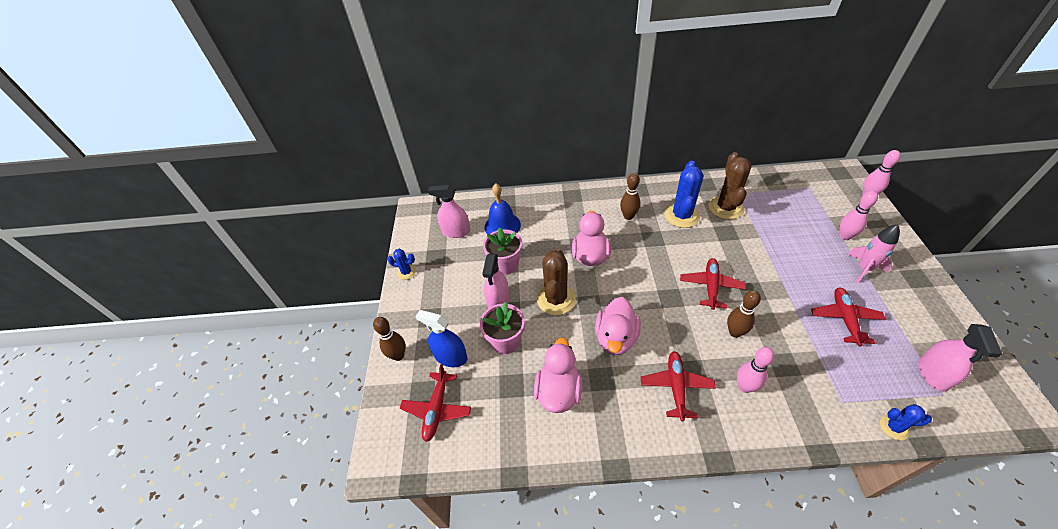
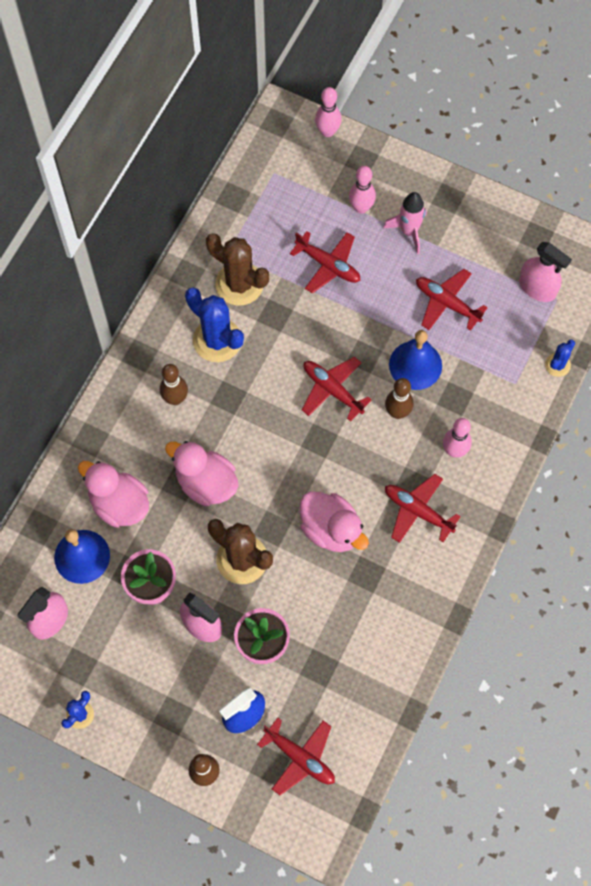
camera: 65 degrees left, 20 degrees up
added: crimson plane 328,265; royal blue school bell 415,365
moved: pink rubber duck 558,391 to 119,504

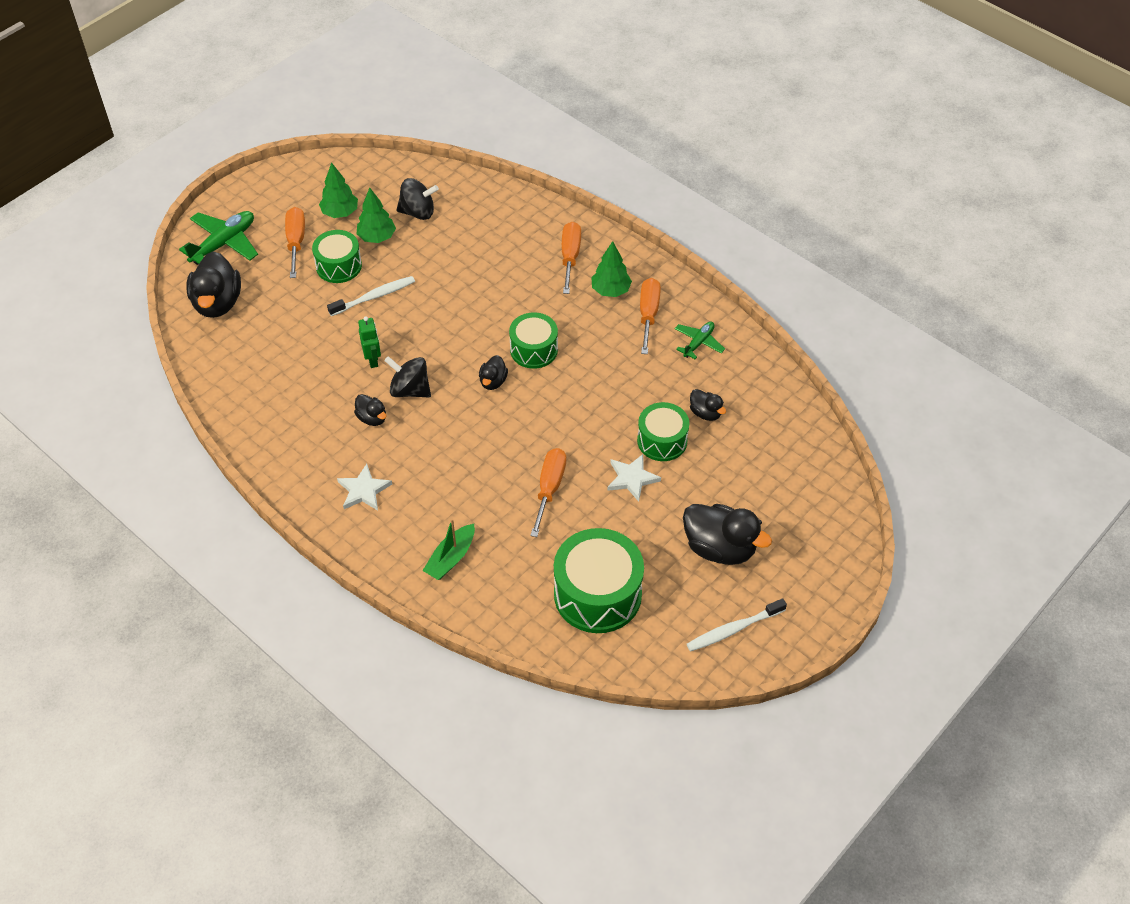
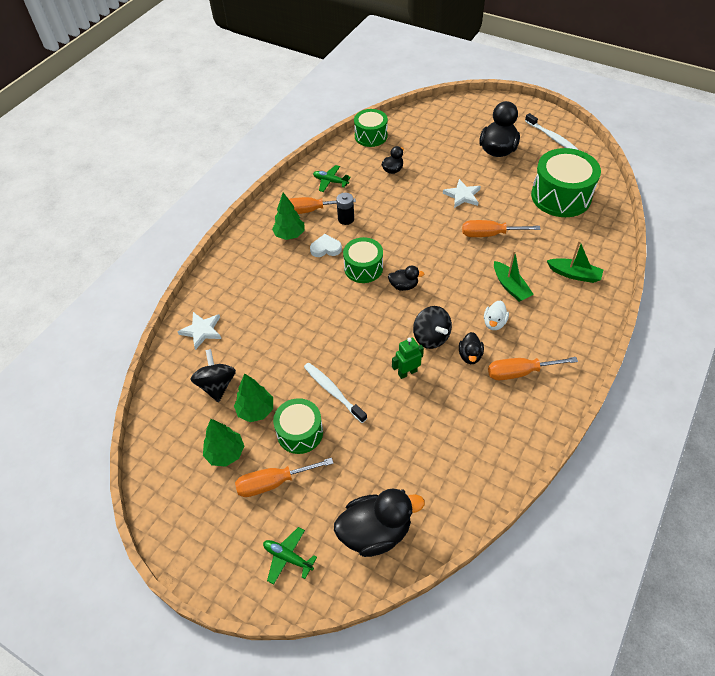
camera: 100 degrees left, 0 degrees up
added: pure white heart shape 326,248; jet-black battery 346,219; pure white rubber duck 494,323; green toy boat 510,286
moved: pure white star 364,490 to 202,331; green toy drum 662,441 to 371,136; orange-coloured screwdriver 570,257 to 519,372
turned: jet-black whirligig 410,390 = 431,337 45 degrees counterclockwise; jet-black rubber duck 372,418 = 470,355 150 degrees clockwise
resized: green plane 224,243 = 288,557 x0.59

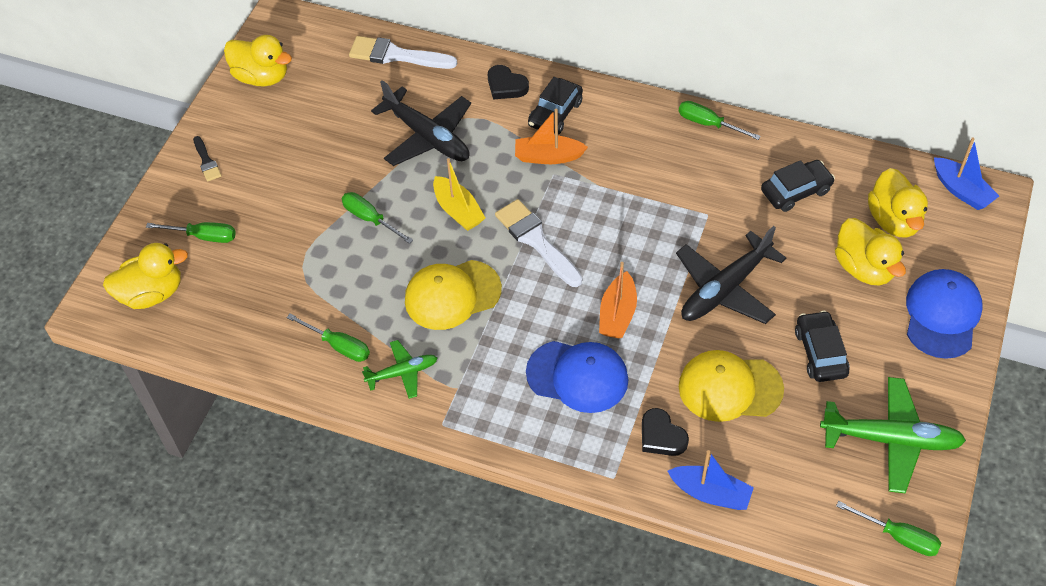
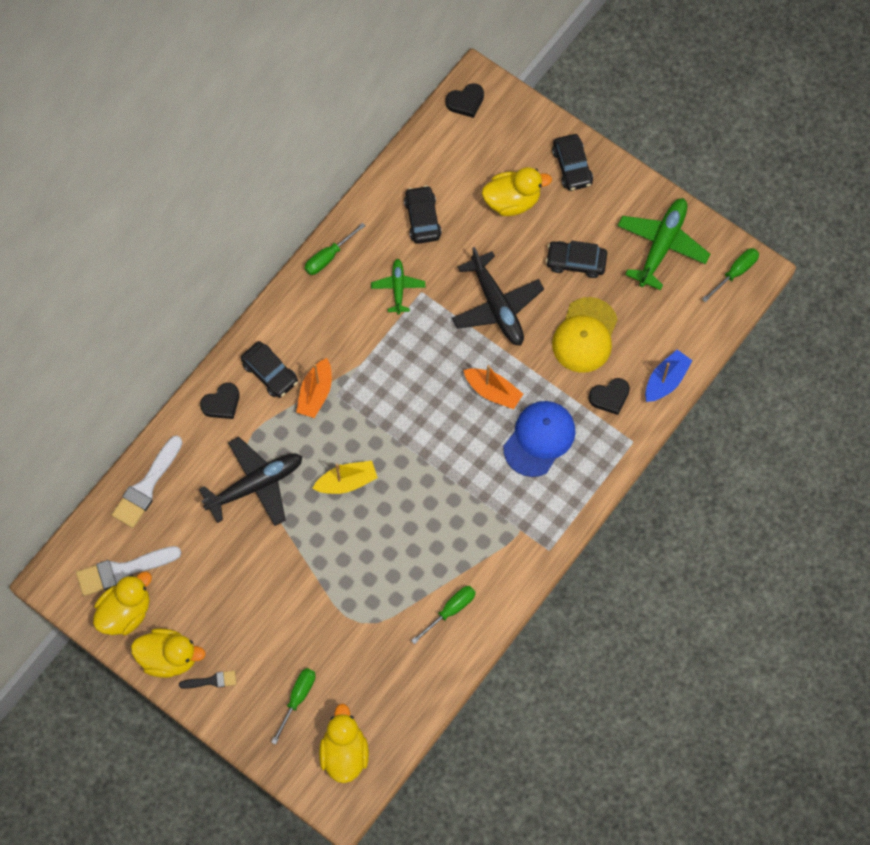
camera: 75 degrees left, 15 degrees up
removed: green screwdriver 370,219; yellow peaked cap 452,295
moved: pure white paintbrush 536,241 to 122,570; yellow rubber duck 894,220 to 169,657; green plane 402,373 to 398,288
replaced: royal blue toy boat 961,191 to jet-black heart shape 465,102; royal blue peaked cap 942,315 to jet-black automobile 572,166

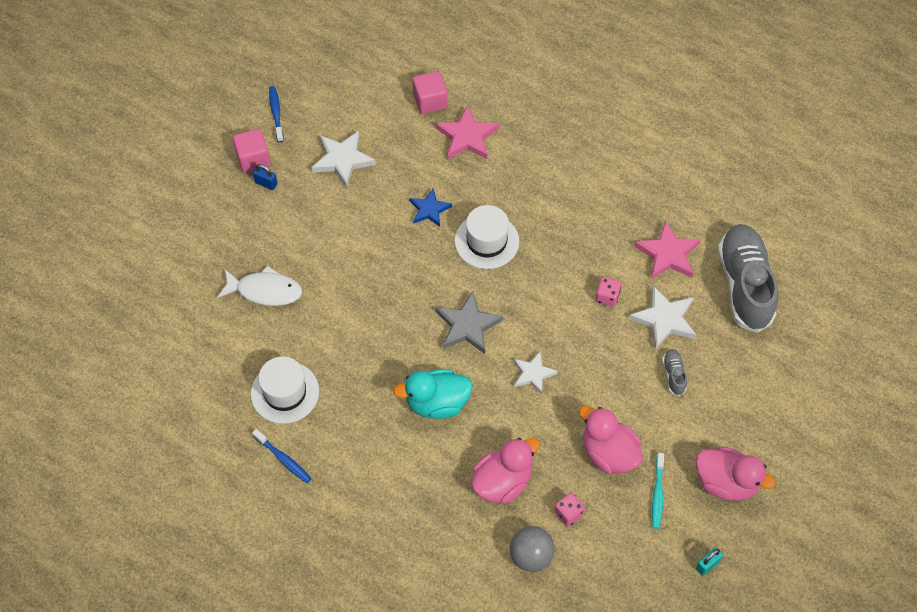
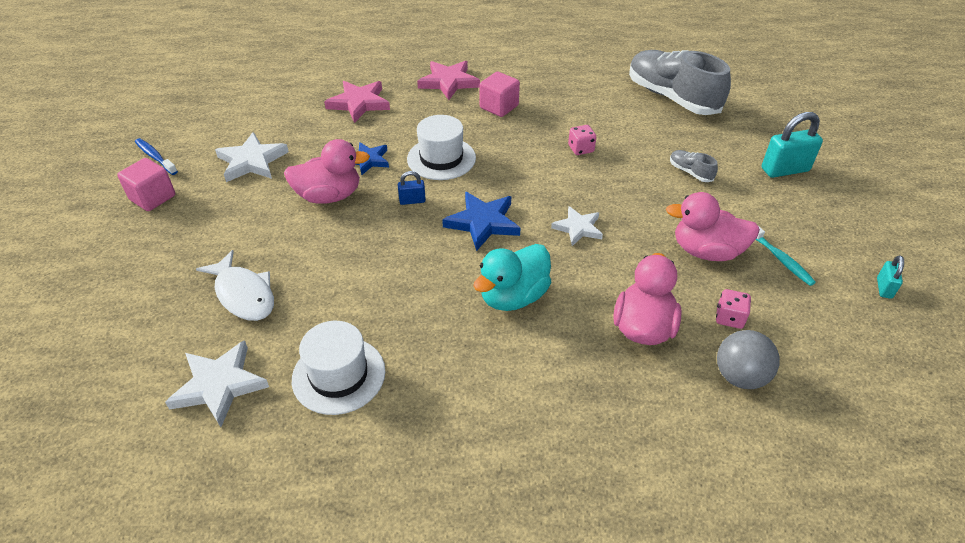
camera: 35 degrees left, 15 degrees down
removed: royal blue toothbrush 283,459
added: turquoise small lock 785,170
moved: pure white star 664,319 to 219,385; pink rubber duck 726,483 to 329,196; royal blue small lock 266,183 to 412,201; pink star 668,254 to 448,82; pink solid cube 430,101 to 499,107
recoloured: ash-grey star 467,325 to royal blue star 483,222
turned: pure white toy fish 265,291 = 244,294 75 degrees clockwise

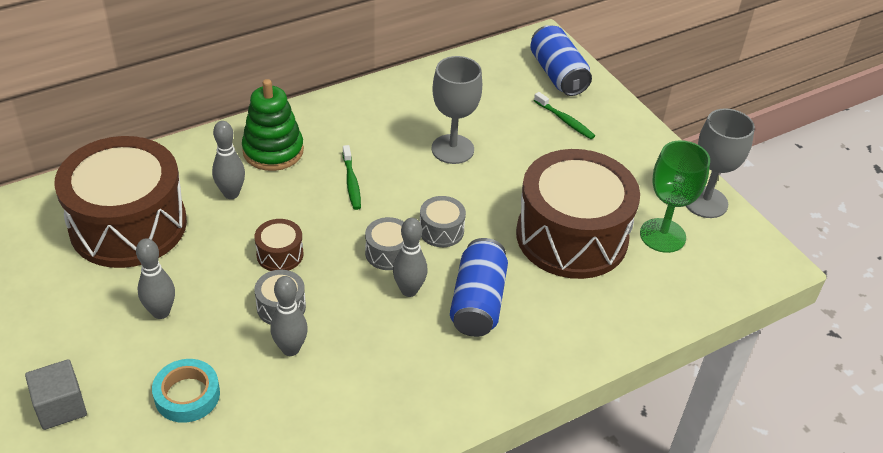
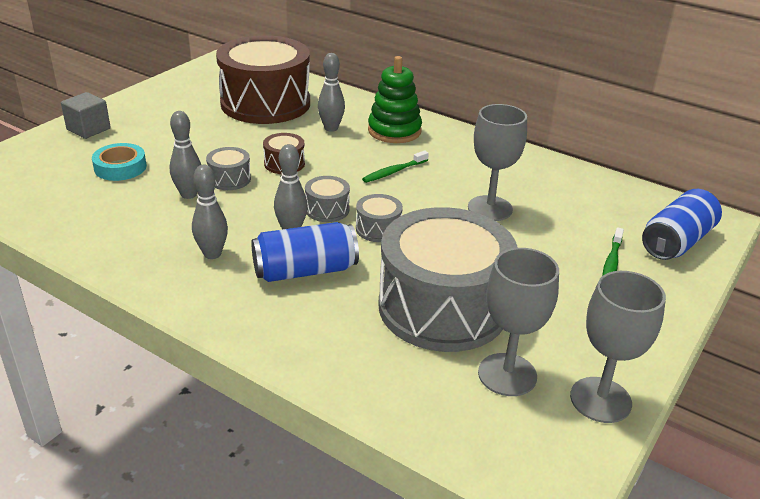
camera: 65 degrees right, 10 degrees down
moved: ash-grey bowling pin 161,312 to 212,254
recoloured: russet toy drum 571,236 to ash-grey toy drum 442,307; green goblet 662,235 to ash-grey goblet 507,374

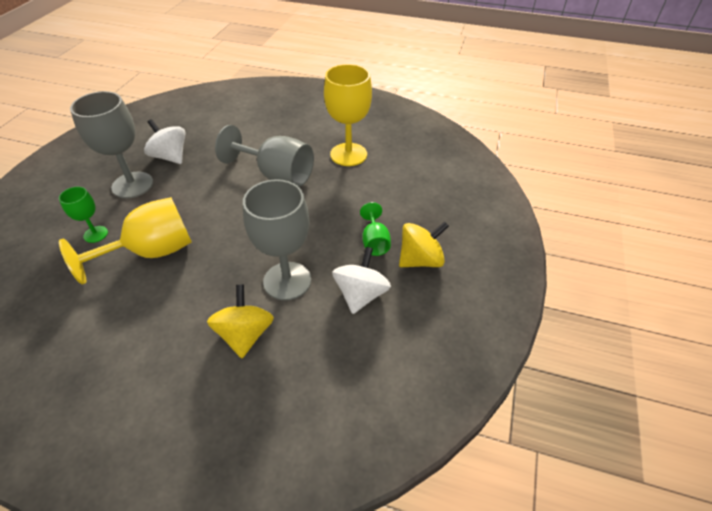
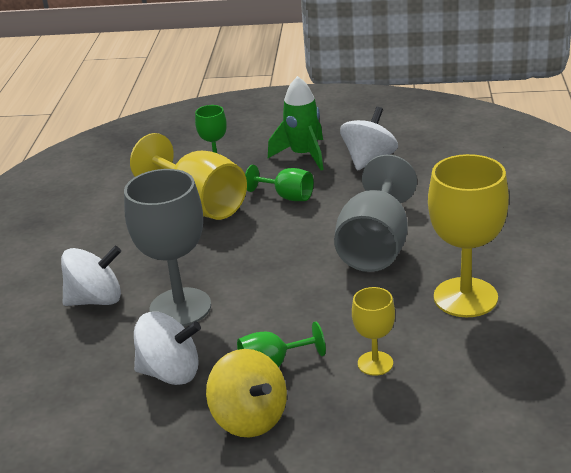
camera: 80 degrees right, 15 degrees down
added: green goblet 287,196; yellow goblet 375,363
replaced: ash-grey goblet 132,185 to green toy rocket 303,155
recoloured: yellow whirligig 245,334 to pure white whirligig 96,300

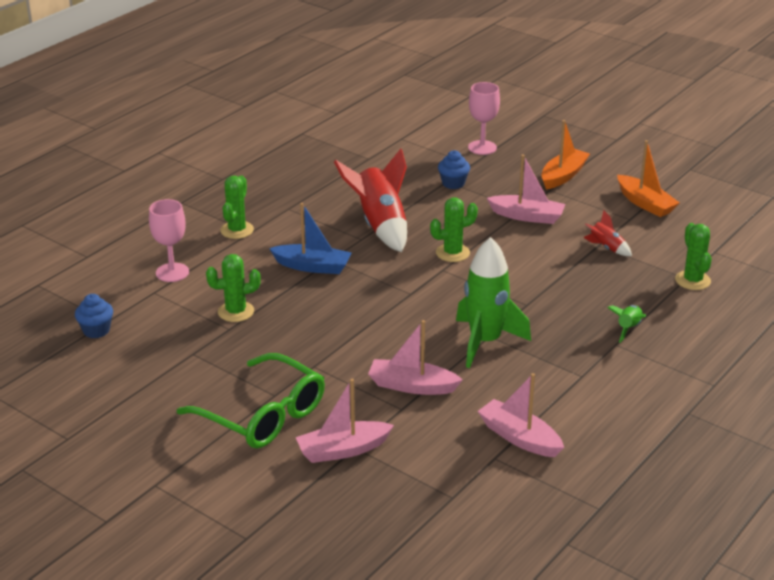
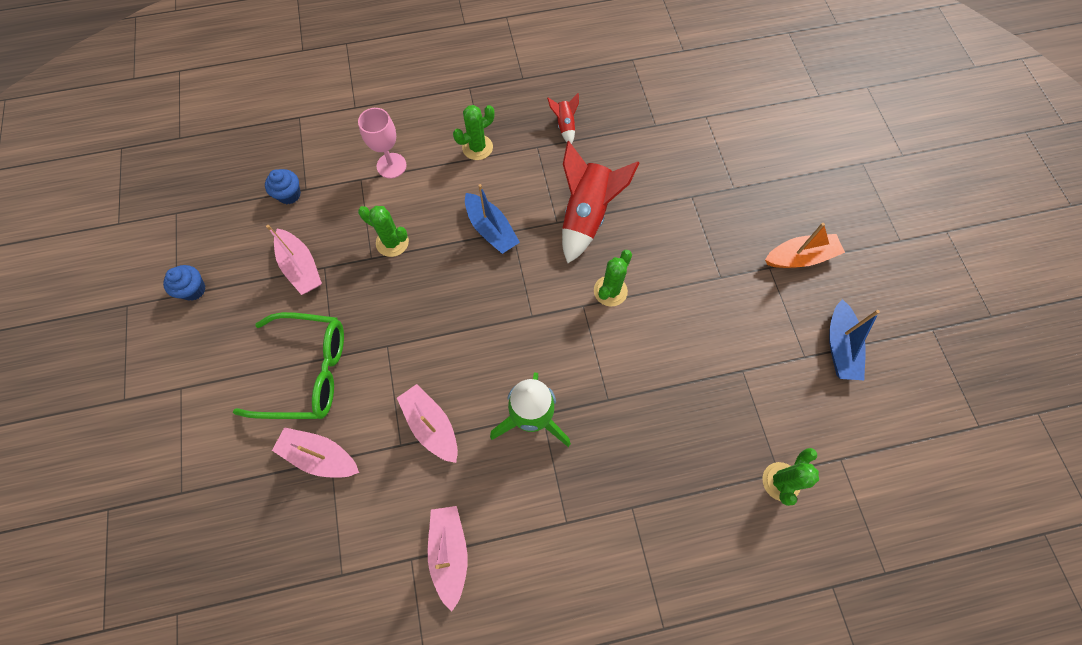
camera: 40 degrees right, 35 degrees up
removed: pink goblet 482,147; green toy rocket 628,328
moved: royal blue cupcake 453,183 to 193,289; pink toy boat 527,216 to 301,267; crimson toy rocket 606,248 to 565,126
recoloured: orange-coloured toy boat 645,203 to royal blue toy boat 840,347
turned: green spectacles 262,415 = 306,371 75 degrees counterclockwise; green prickly plant 452,253 = 610,291 75 degrees counterclockwise

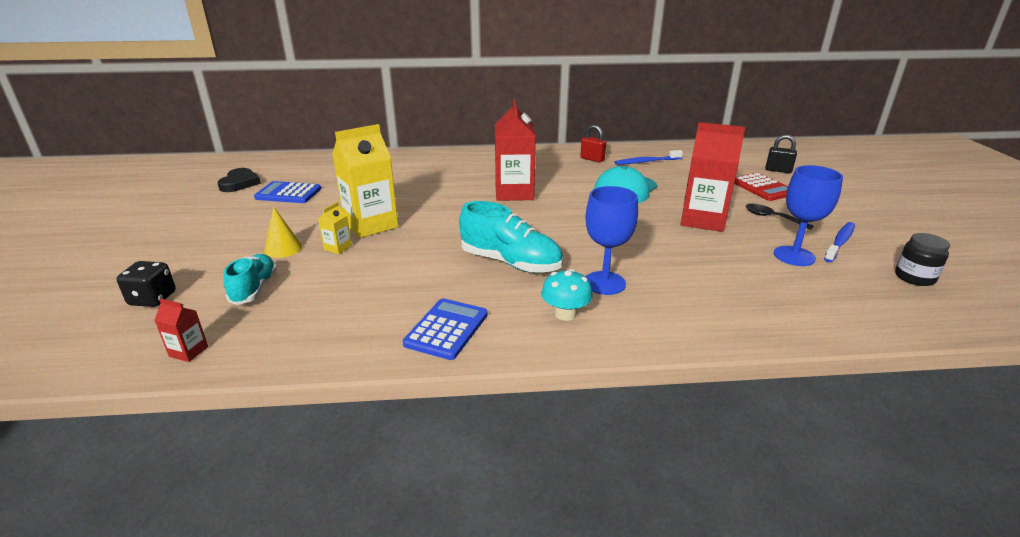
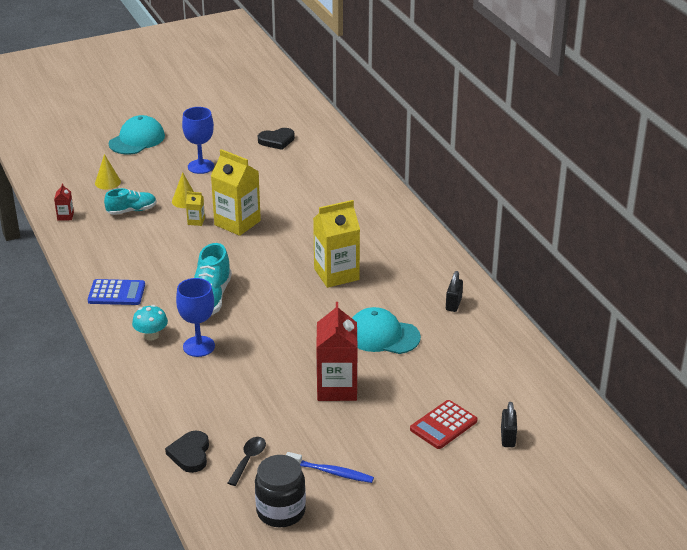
camera: 70 degrees right, 5 degrees up
removed: royal blue calculator 288,193; royal blue toothbrush 646,162
added: turquoise peaked cap 137,140; jet-black heart shape 190,454
moved: royal blue goblet 794,256 to 200,166; jet-black teaspoon 772,218 to 248,459
replaced: jet-black game die 152,299 to yellow solid cone 107,182
recoloured: crimson milk carton 514,193 to yellow milk carton 336,274; crimson small lock 592,159 to jet-black small lock 453,304
resized: jet-black jar 914,277 = 281,511 x1.51

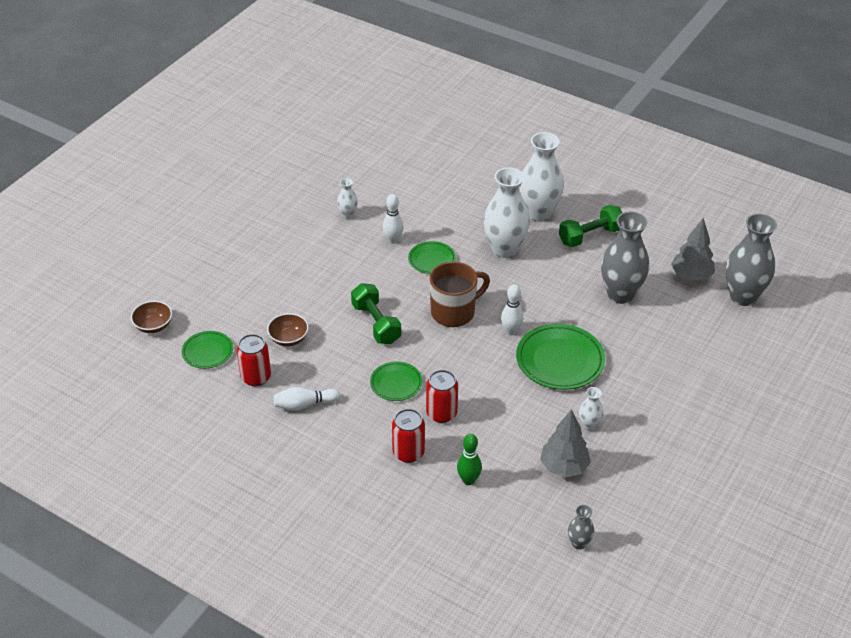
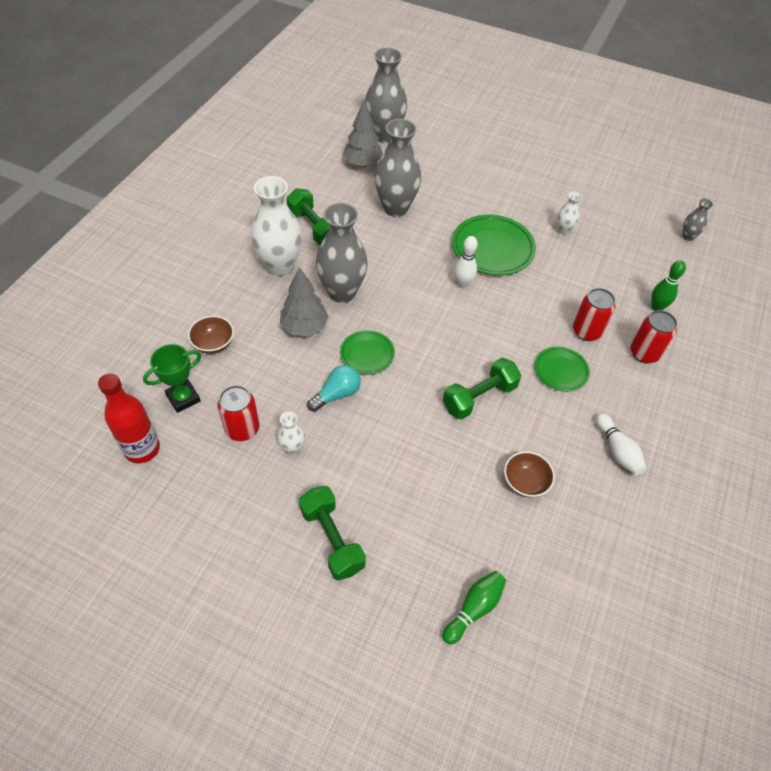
camera: 100 degrees left, 10 degrees up
removed: green flat dish 207,352; russet coffee mug 454,312
added: crimson flask 142,449; green prize cup 183,398; green free weight 332,539; green bowling pin 474,609
moved: russet deep dish 153,326 to 213,343; crimson tin 256,377 to 242,429; ash-grey tree 564,467 to 304,327
replaced: pure white bowling pin 393,240 to turquoise lightbulb 337,394
recoloured: pure white tall vase 504,249 to ash-grey tall vase 342,292

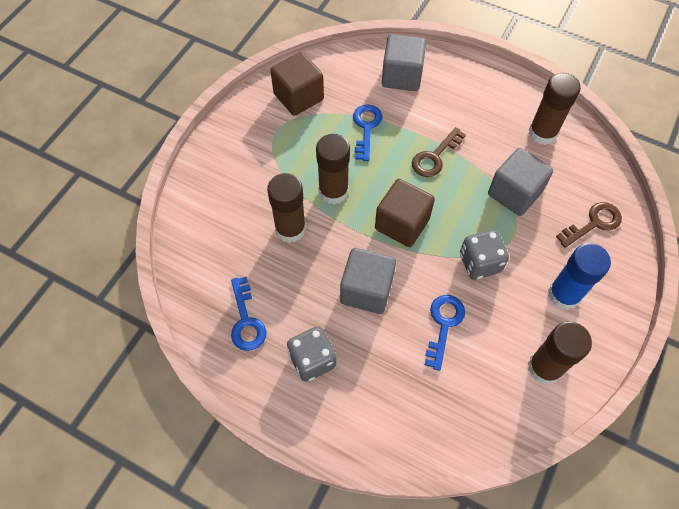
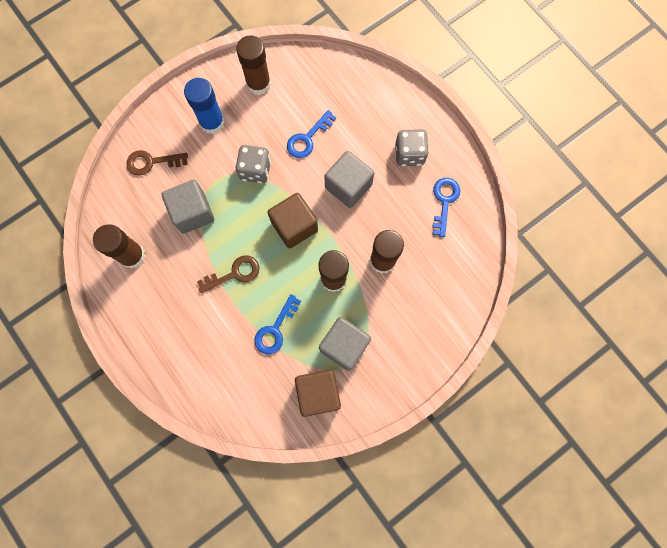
camera: 155 degrees left, 15 degrees up
moved: ash-grey solid cube 402,76 to 344,345

